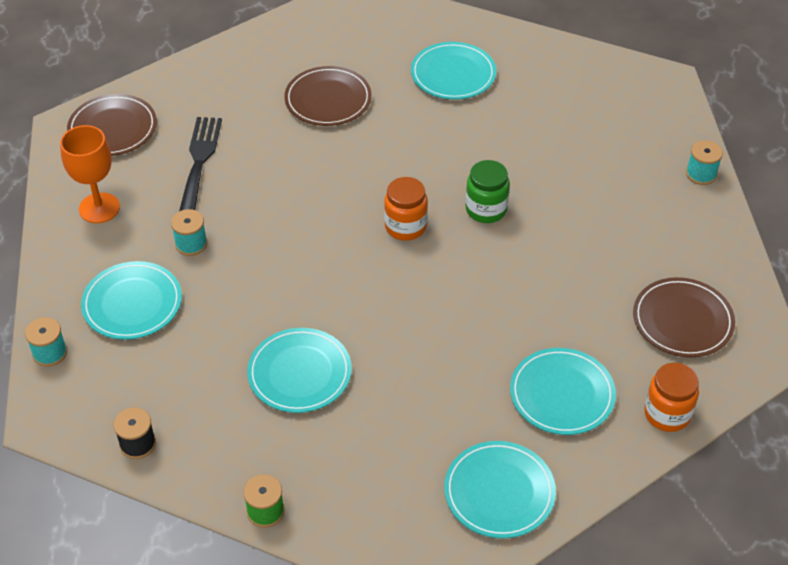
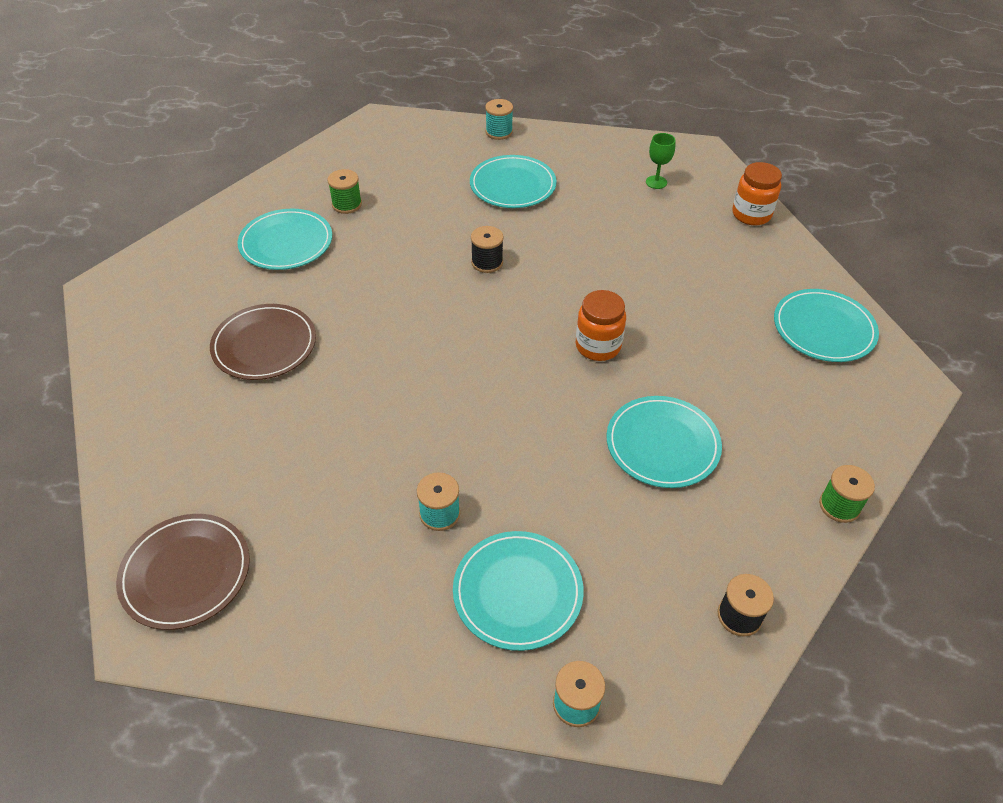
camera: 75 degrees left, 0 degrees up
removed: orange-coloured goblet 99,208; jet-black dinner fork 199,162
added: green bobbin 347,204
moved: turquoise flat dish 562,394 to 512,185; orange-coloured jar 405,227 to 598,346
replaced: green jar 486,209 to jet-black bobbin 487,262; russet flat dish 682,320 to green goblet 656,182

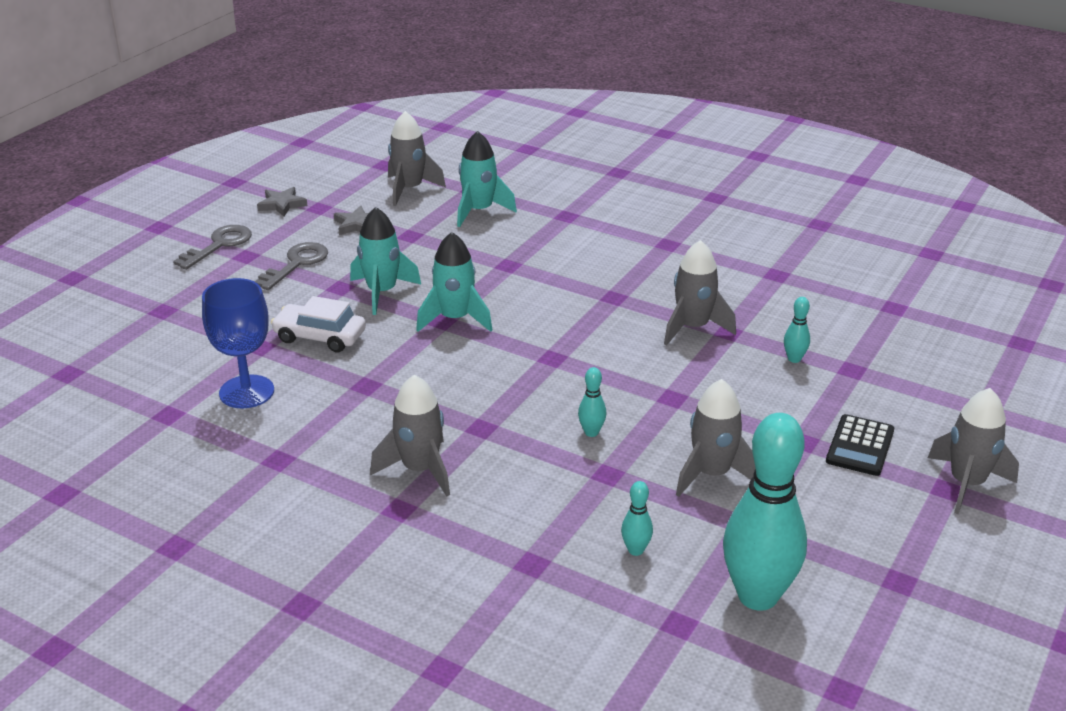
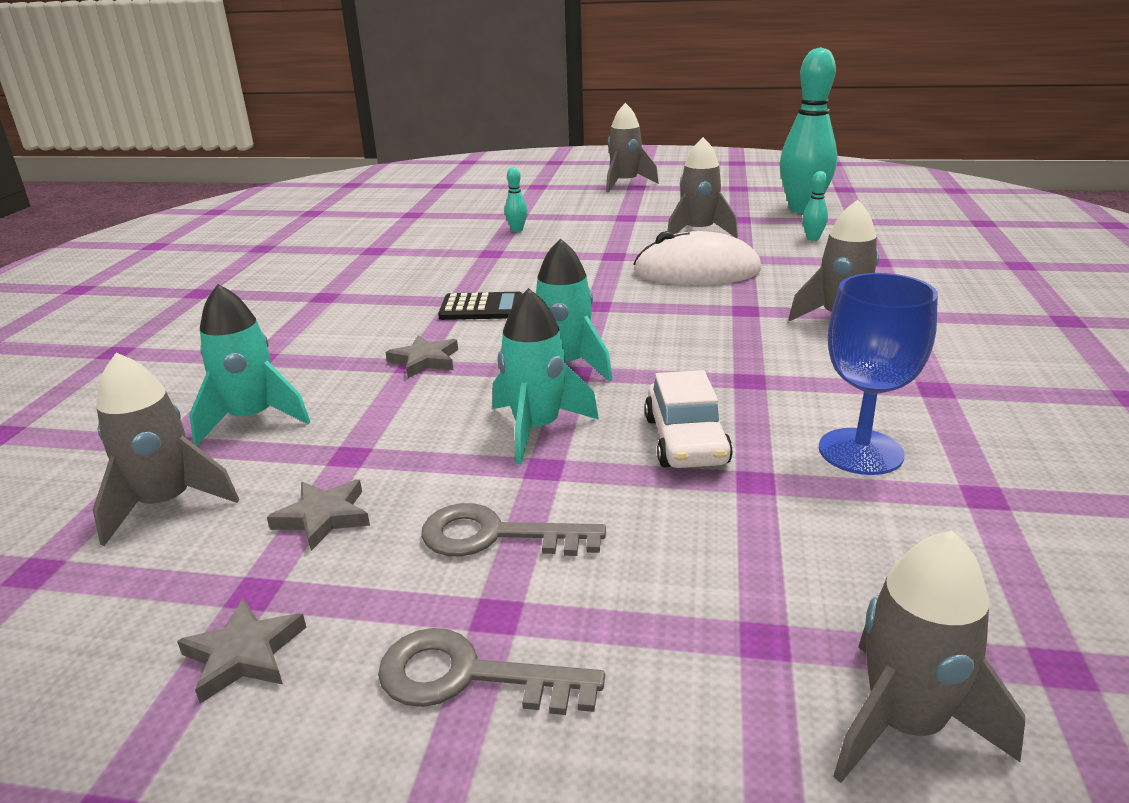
camera: 110 degrees left, 5 degrees down
added: ash-grey star 425,360
moved: jet-black calculator 860,446 to 481,308; ash-grey toy rocket 693,328 to 904,723
replaced: turquoise bowling pin 591,432 to pure white computer mouse 697,271

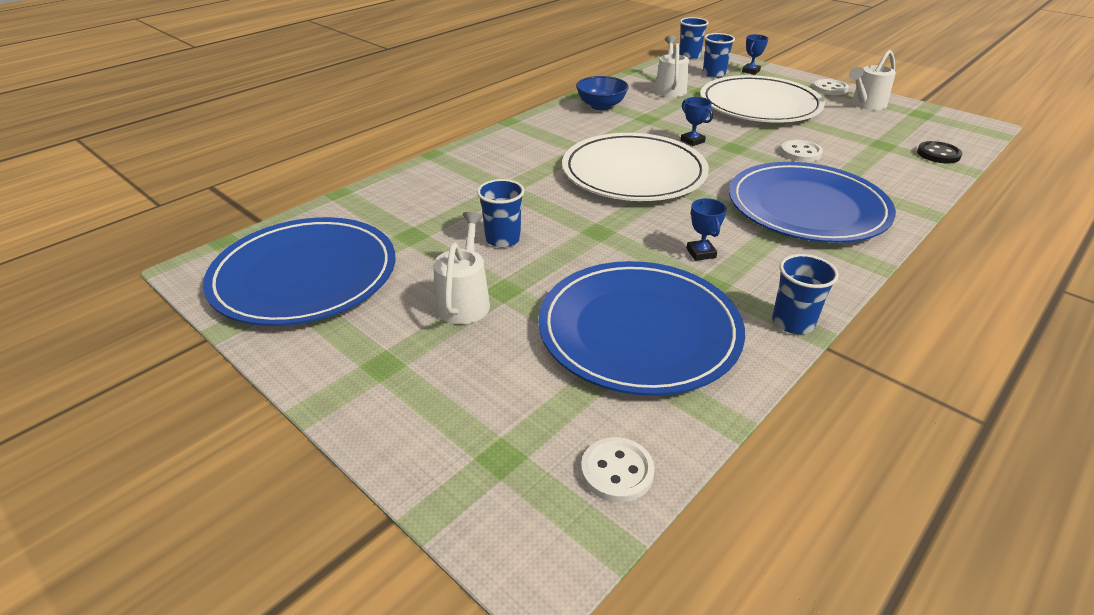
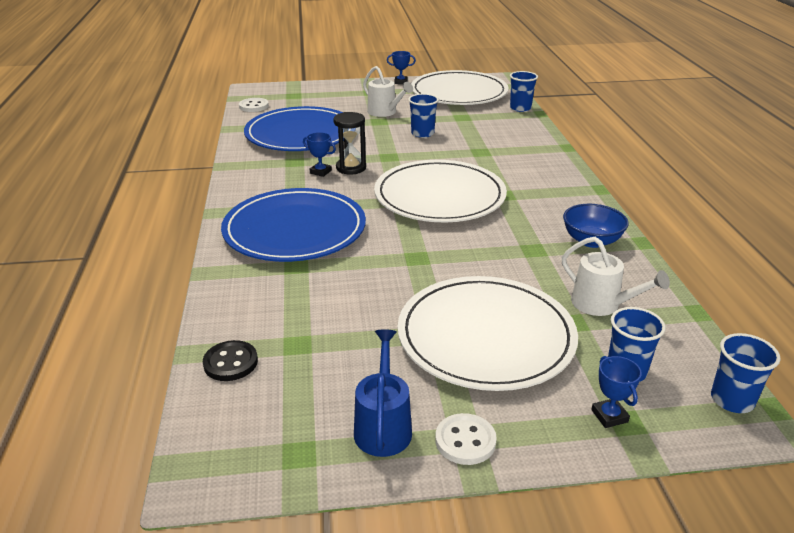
camera: 130 degrees right, 5 degrees down
removed: pure white sewing button 800,153
added: jet-black sand timer 351,168
moved: royal blue prize cup 692,141 to 401,82; royal blue tumbler 793,322 to 520,108
recoloured: pure white watering pot 865,105 to royal blue watering pot 383,426; royal blue flat dish 305,276 to pure white flat dish 459,93

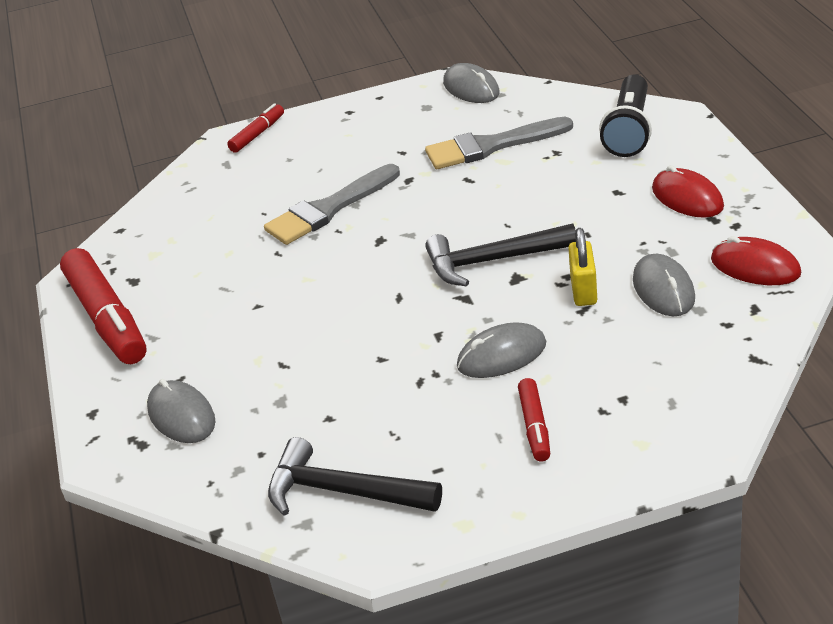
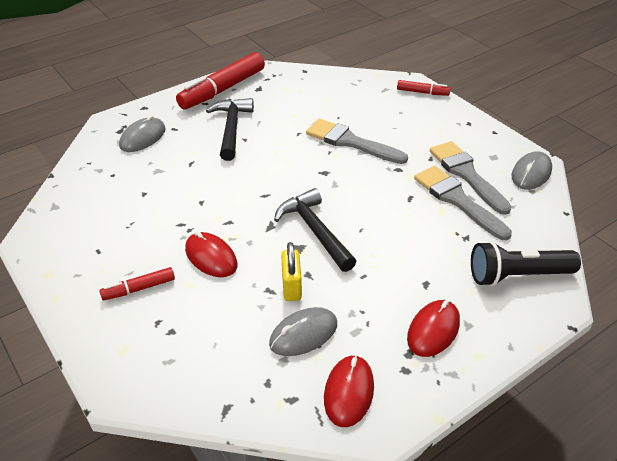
camera: 65 degrees right, 5 degrees up
added: ash-grey paintbrush 467,174
moved: jet-black claw hammer 342,491 to 231,128
recoloured: ash-grey computer mouse 501,355 to crimson computer mouse 211,257
turned: yellow small lock 583,290 = 291,286 75 degrees counterclockwise

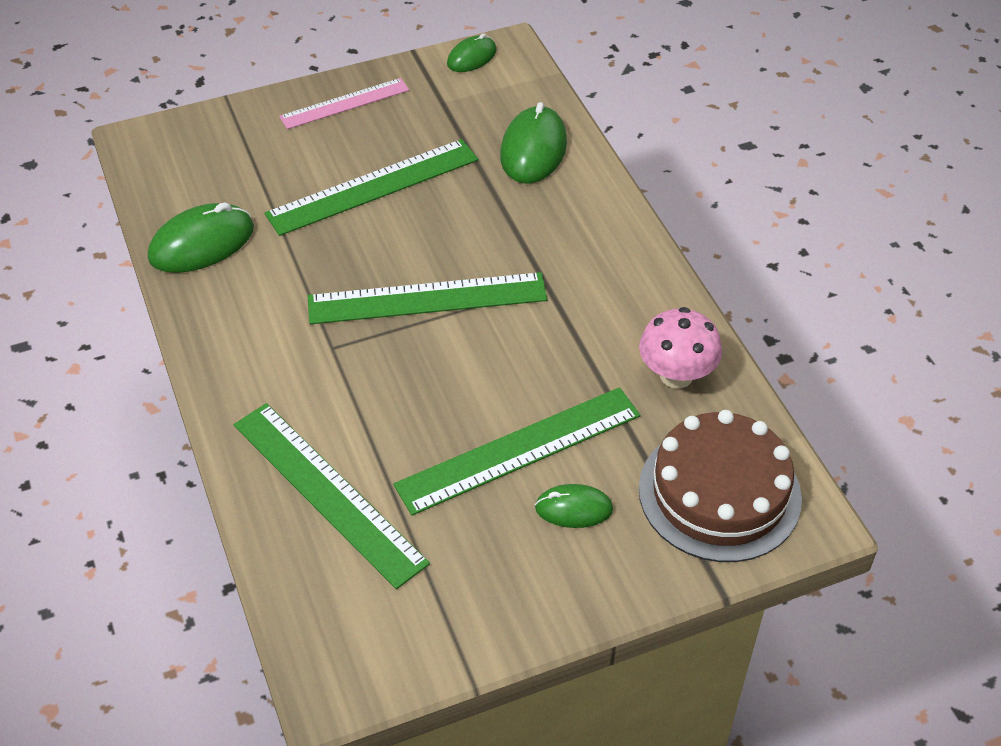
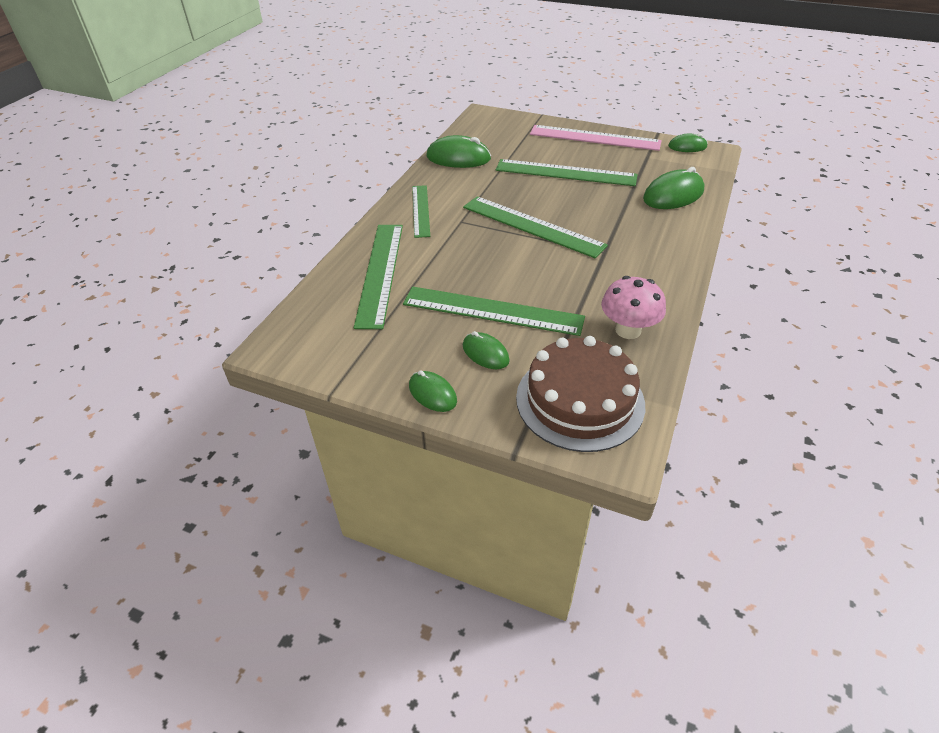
camera: 45 degrees right, 5 degrees down
added: green computer mouse 432,393; green straightedge 421,210
resized: pink straightedge 345,103 = 594,138 x1.58

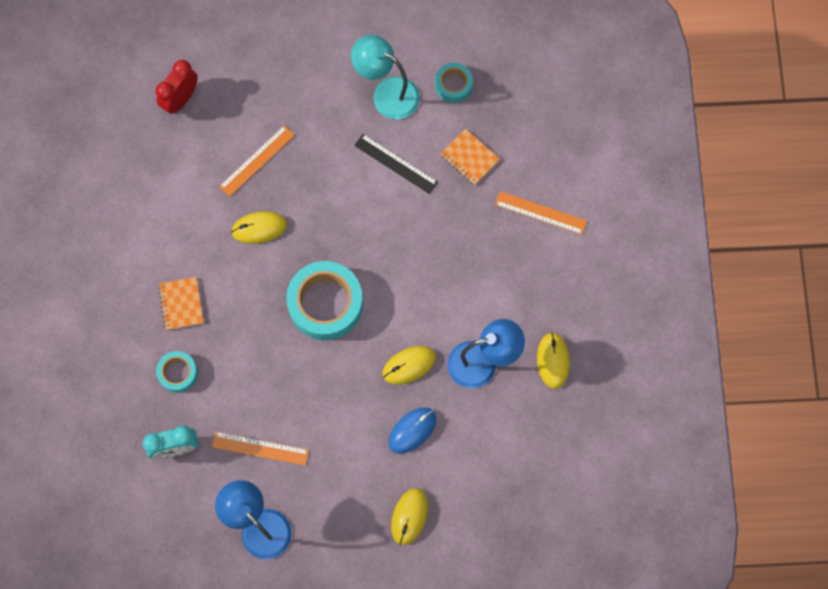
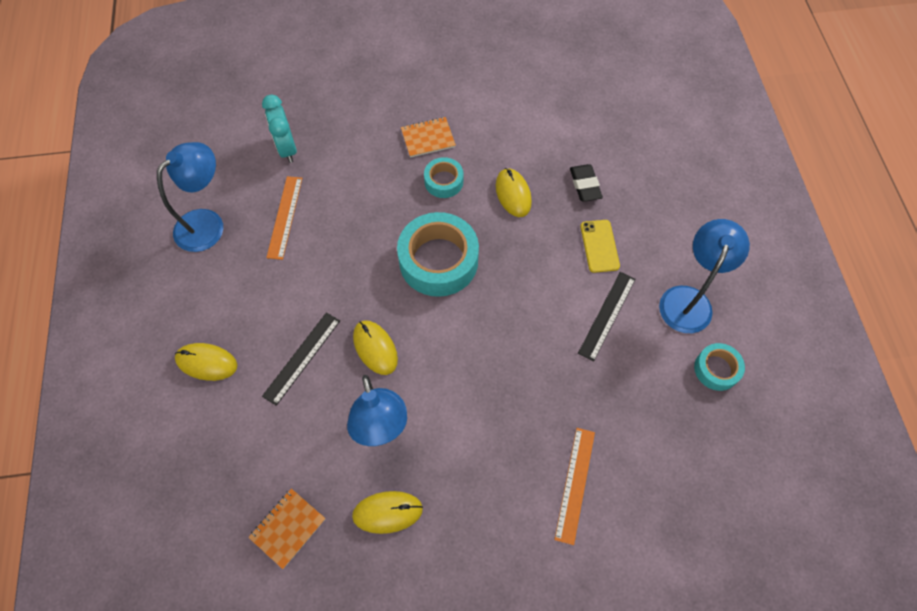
camera: 85 degrees right, 10 degrees down
removed: crimson clock 181,99
added: yellow smartphone 599,246
moved: orange-coloured notepad 469,157 to 288,528; turquoise roll of tape 178,373 to 443,181
replaced: royal blue computer mouse 412,430 to jet-black straightedge 302,357; orange-coloured straightedge 257,160 to jet-black eraser 585,185
recoloured: turquoise desk lamp 387,93 to royal blue desk lamp 688,299

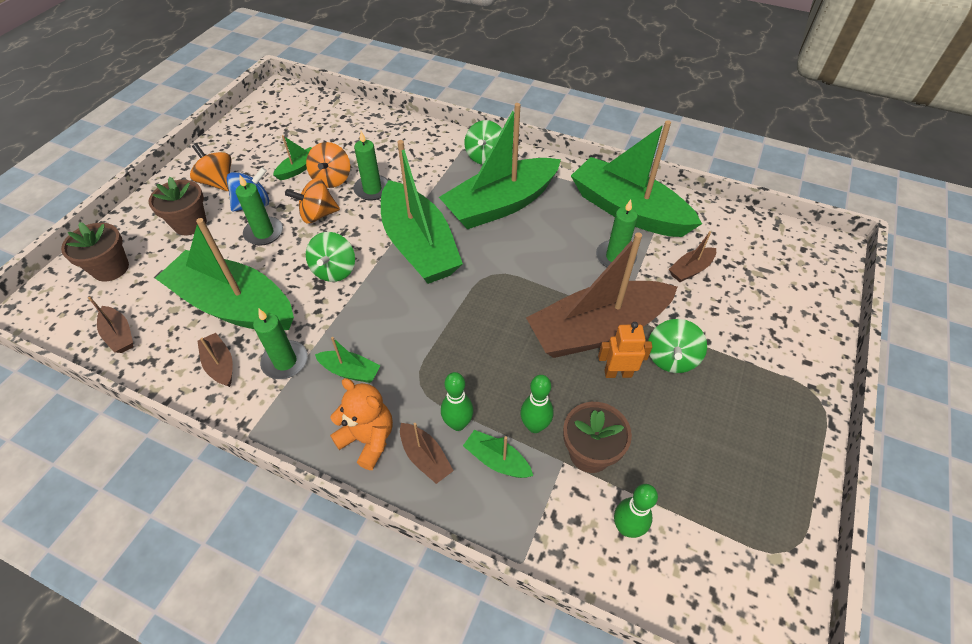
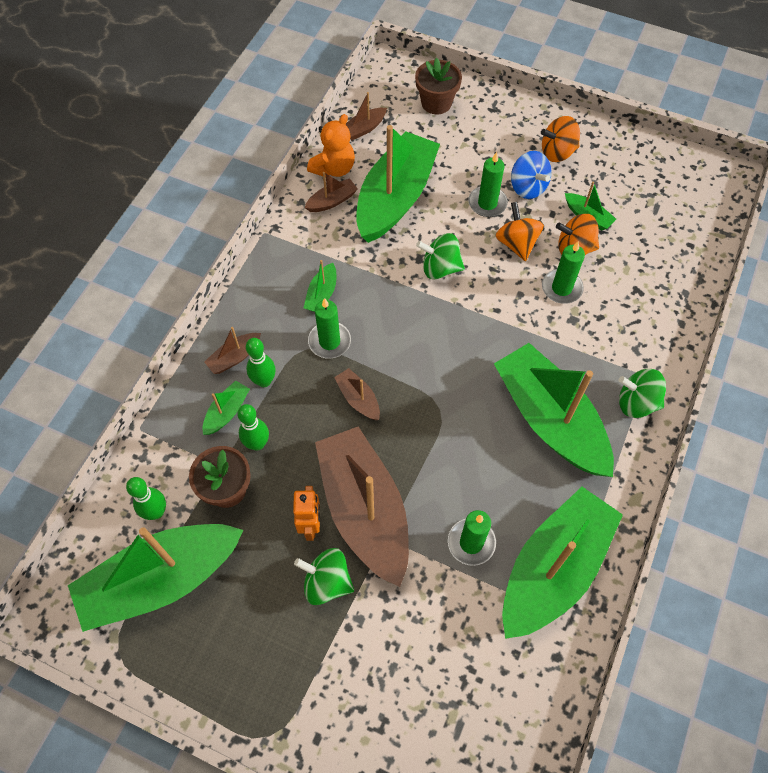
camera: 90 degrees right, 10 degrees up
removed: russet flower pot 190,224
moved: green toy boat 419,245 to 161,579; orange-coloured teddy bear 368,439 to 334,168; green candle 285,361 to 329,341; russet toy boat 690,269 to 358,399
turned: orange-coloured whirligig 218,182 = 557,152 150 degrees counterclockwise

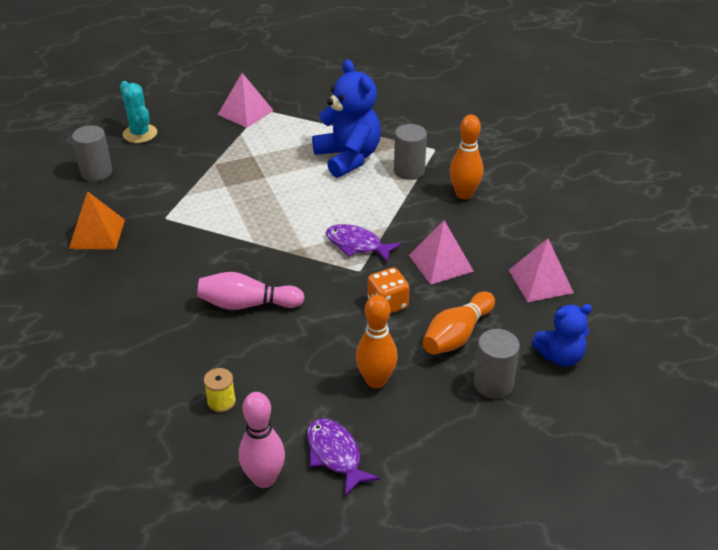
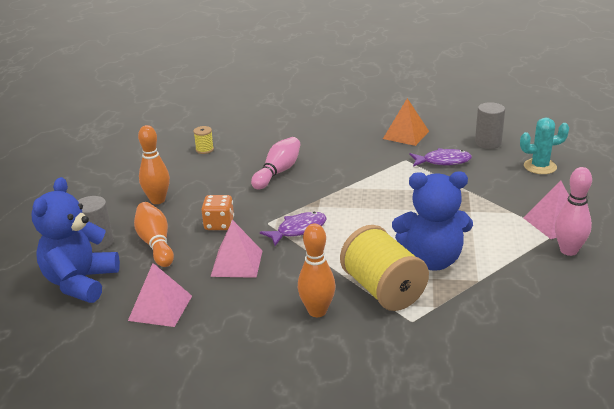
camera: 120 degrees right, 10 degrees down
moved: royal purple toy fish 335,455 to 443,161; pink bowling pin 264,479 to 568,250
replaced: ash-grey cylinder shape 409,171 to yellow bobbin 383,290
resized: royal blue teddy bear 560,356 = 80,282 x1.67

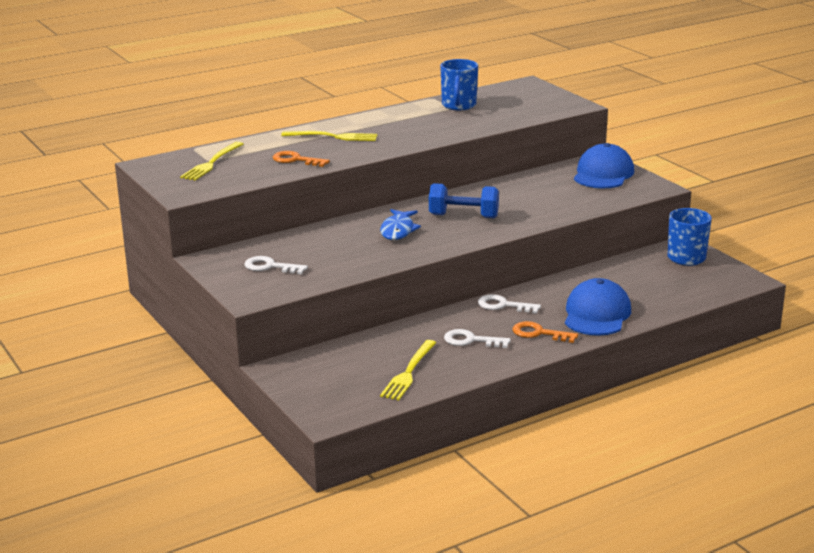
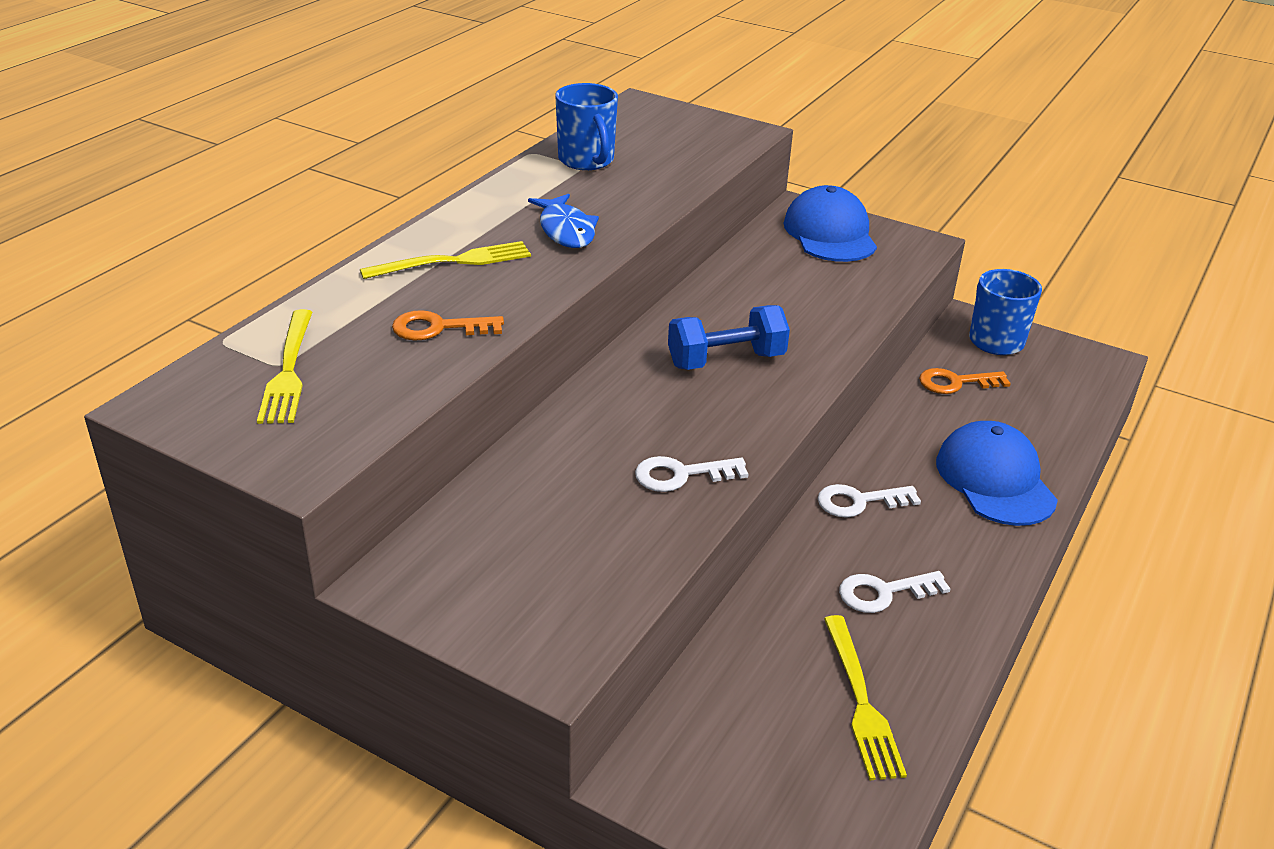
camera: 30 degrees left, 10 degrees up
moved: royal blue toy fish 398,230 to 566,230; pure white door key 270,267 to 682,475; orange-coloured door key 539,333 to 956,383

